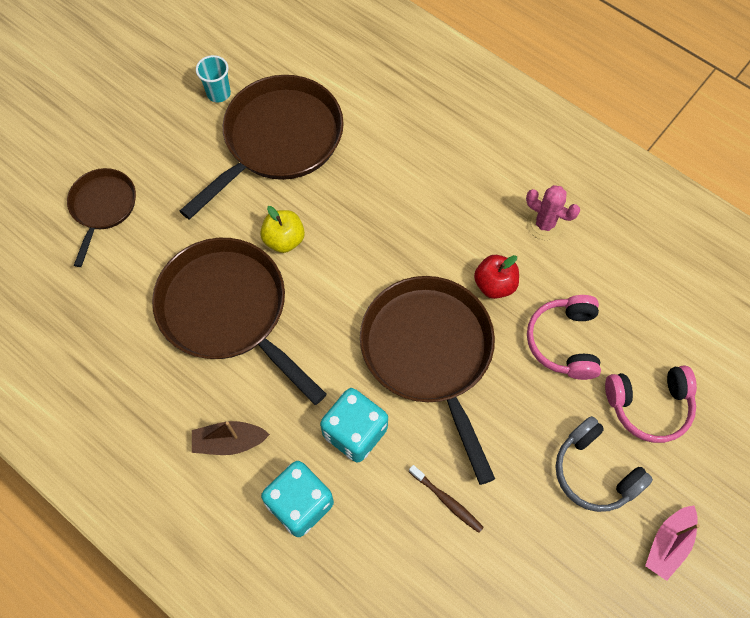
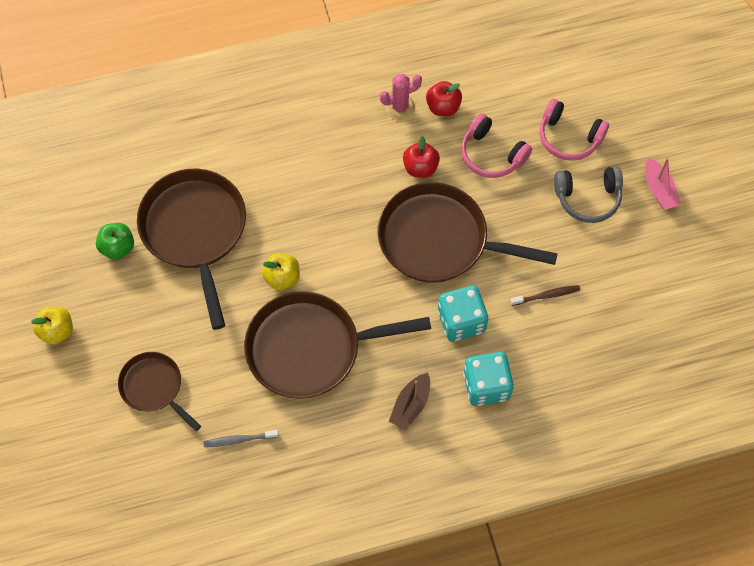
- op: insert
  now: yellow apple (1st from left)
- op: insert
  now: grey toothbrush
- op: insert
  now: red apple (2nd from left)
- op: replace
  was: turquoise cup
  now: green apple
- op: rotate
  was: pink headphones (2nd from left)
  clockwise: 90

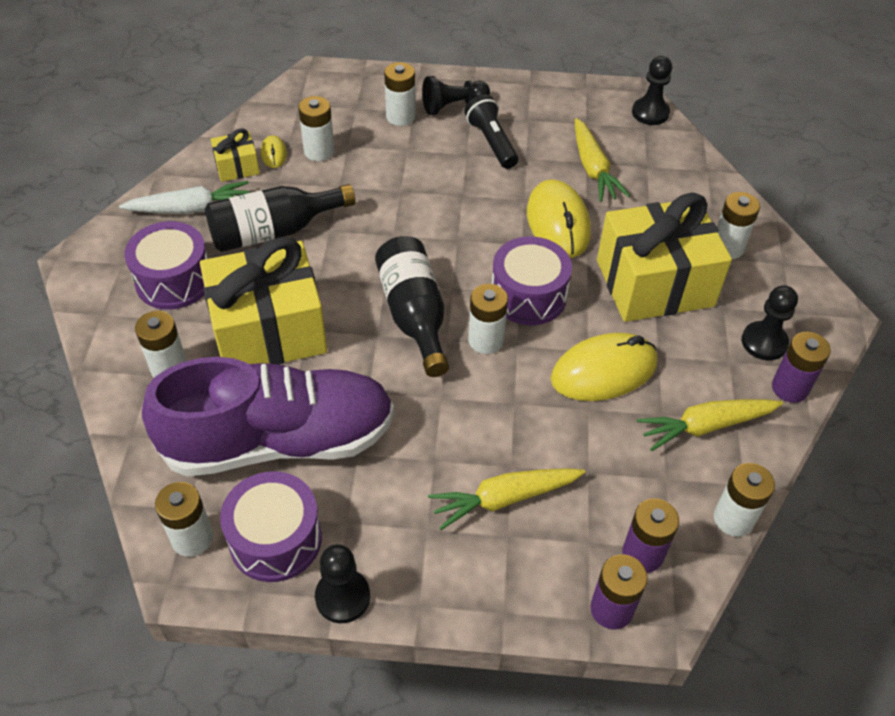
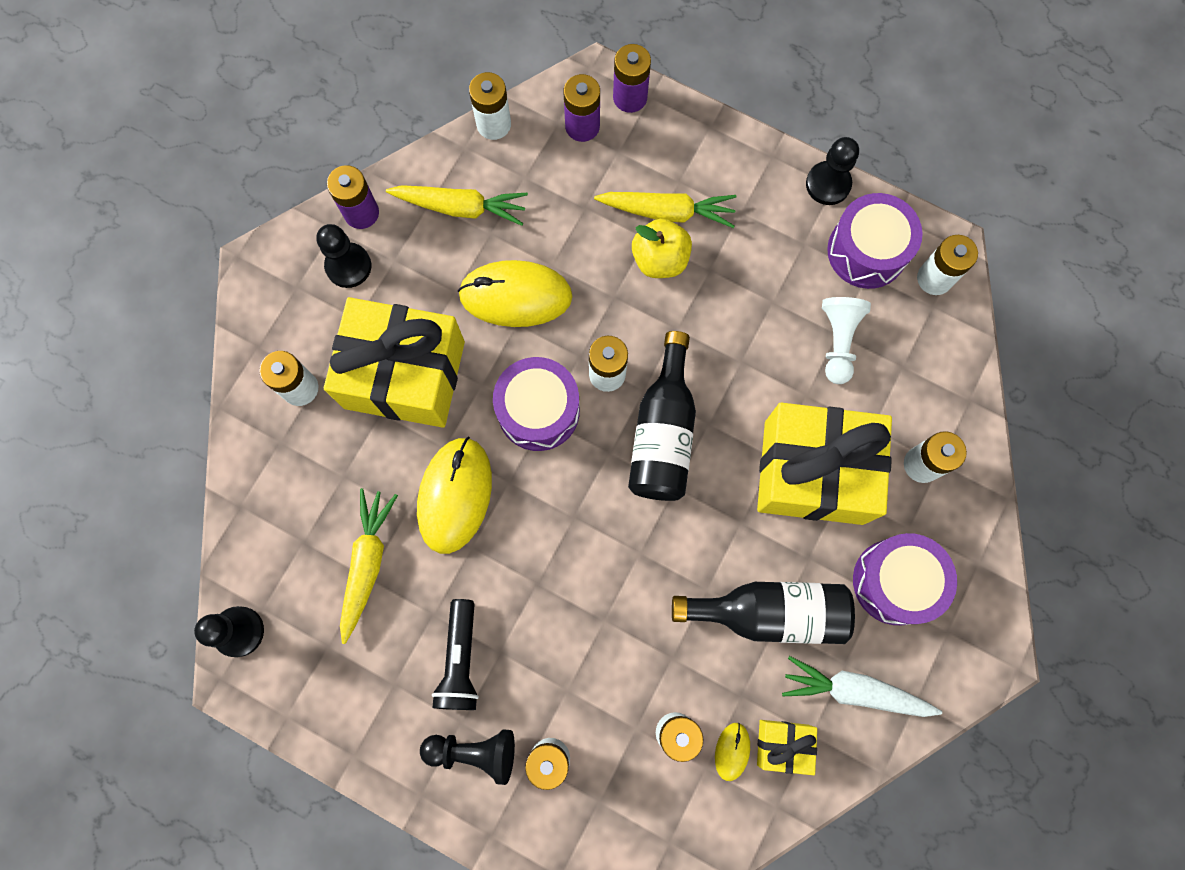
- op: insert
  now: yellow apple
- op: replace
  was: purple shoe
  now: white pawn

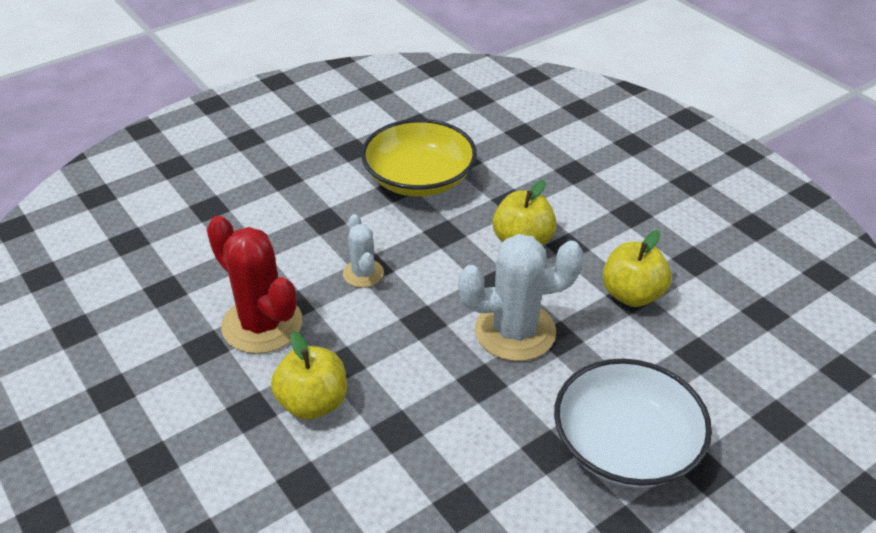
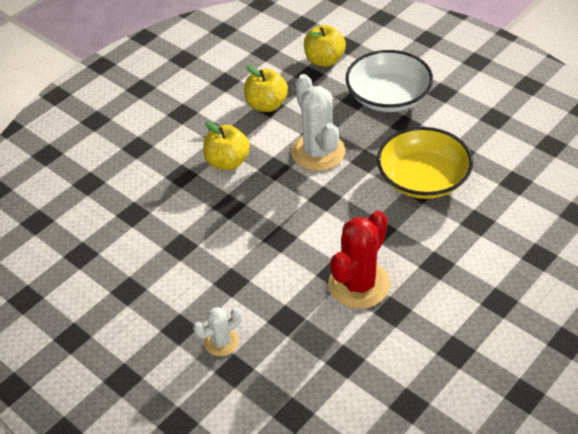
- op: move
  was: yellow apple (1st from left in the first image)
  now: yellow apple (3rd from left)
- op: move
  was: white cactus (1st from left)
- op: move
  was: yellow bowl

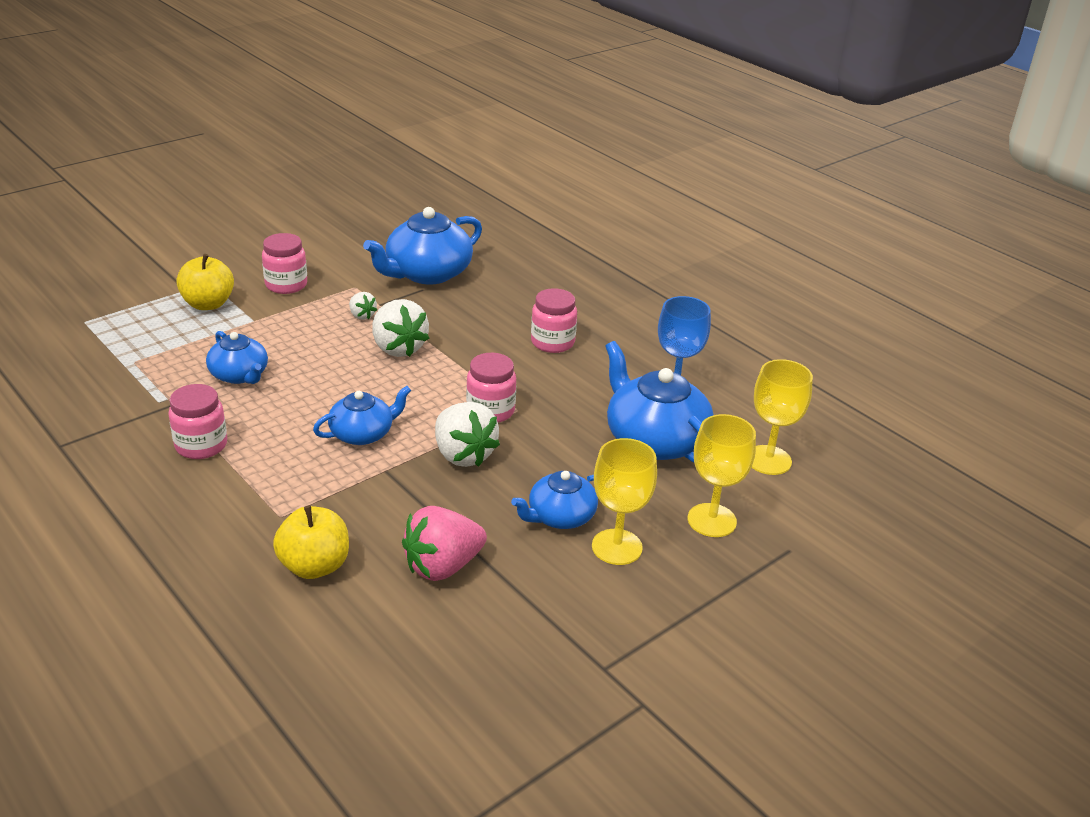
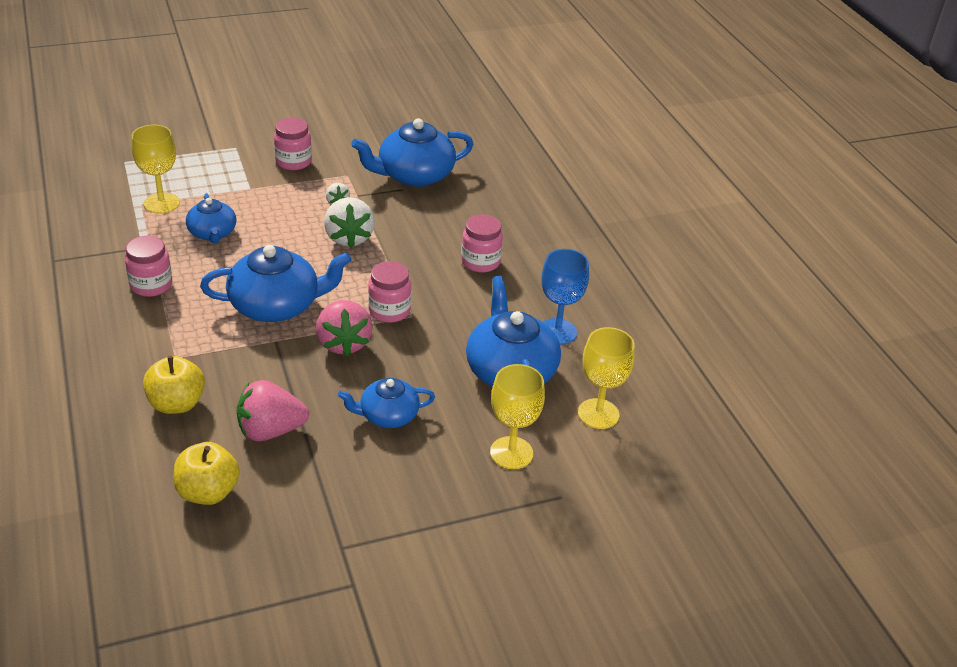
- op: move
  was: yellow apple (1st from left in the first image)
  now: yellow apple (2nd from left)
- op: move
  was: yellow goblet (1st from left)
- op: recolor
  was: white strawberry (3rd from left)
  now: pink strawberry (2nd from left)
- op: resize
  was: blue teapot (2nd from left)
  ratio: 1.68

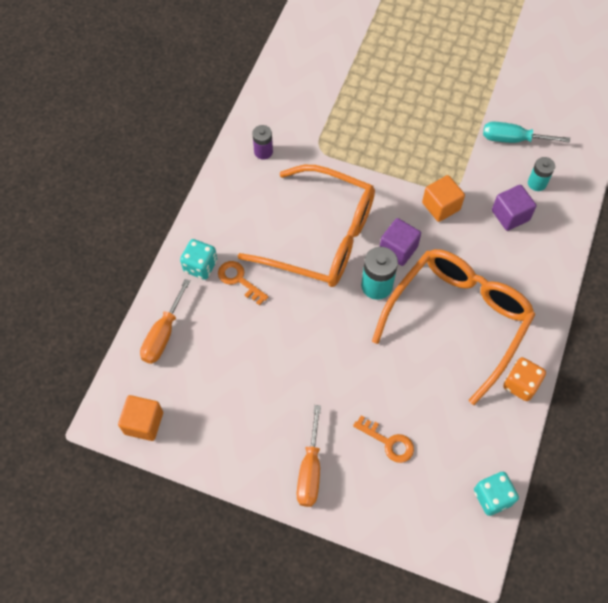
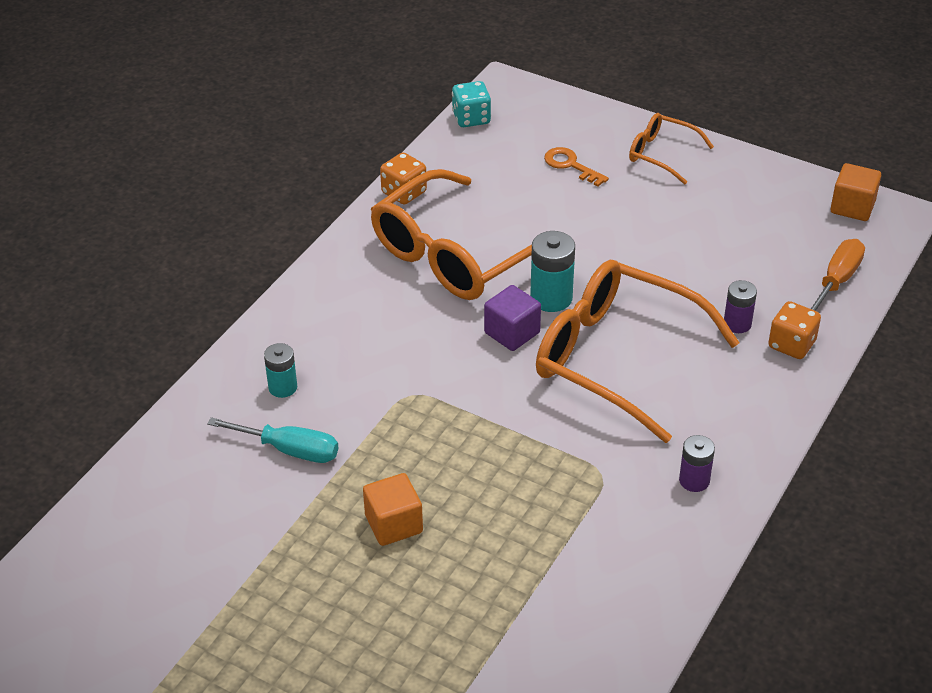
- op: delete
  was: purple cube (2nd from left)
- op: move
  was: orange cube (2nd from left in the first image)
  now: orange cube (1st from left)
- op: replace
  was: orange key (1st from left)
  now: purple battery (2nd from left)
- op: replace
  was: orange screwdriver (2nd from left)
  now: orange glasses (3rd from left)
- op: recolor
  was: turquoise dice (1st from left)
  now: orange dice (2nd from left)

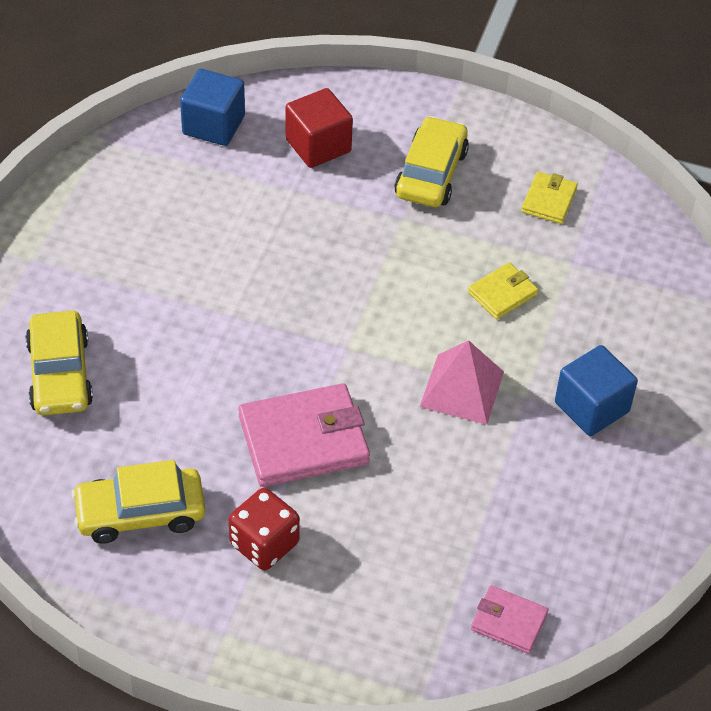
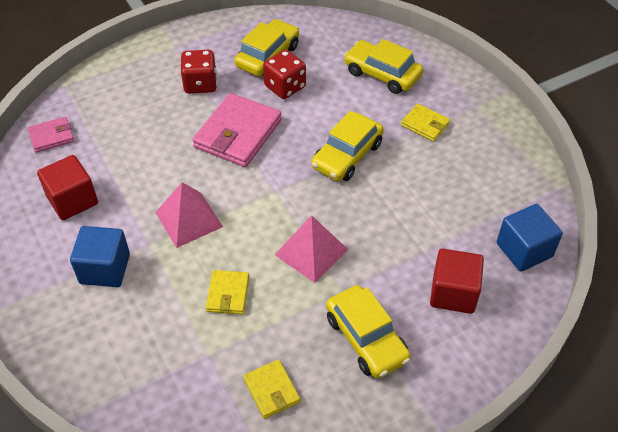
- op: insert
  now: red cube (1st from left)
- op: insert
  now: red dice (2nd from left)
- op: insert
  now: pink pyramid (2nd from left)
- op: insert
  now: yellow car (2nd from left)
- op: insert
  now: yellow wallet (3rd from left)

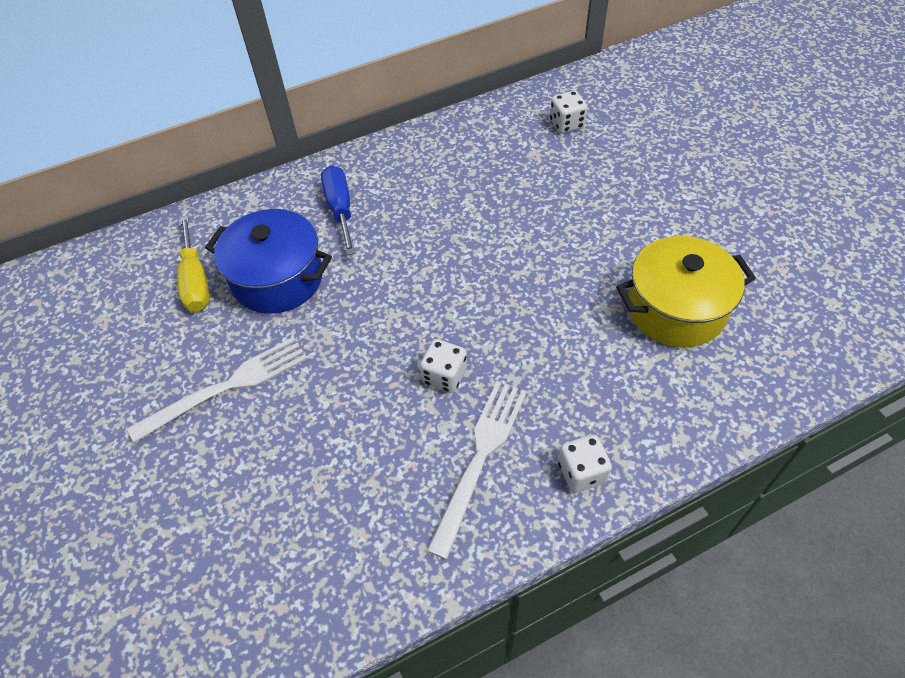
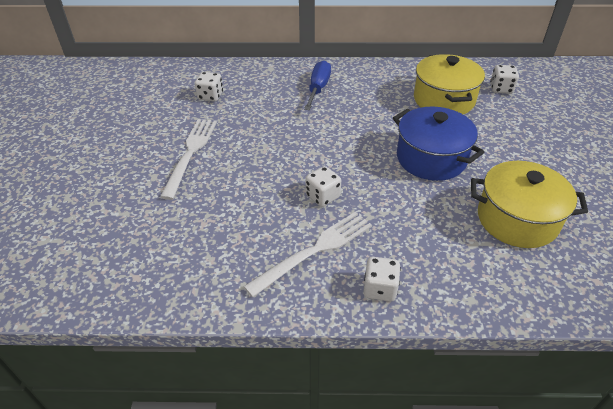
- op: insert
  now: yellow pot (1st from left)
- op: move
  was: blue pot
- op: replace
  was: yellow screwdriver
  now: white dice (1st from left)
- op: rotate
  was: white fork (1st from left)
  clockwise: -75

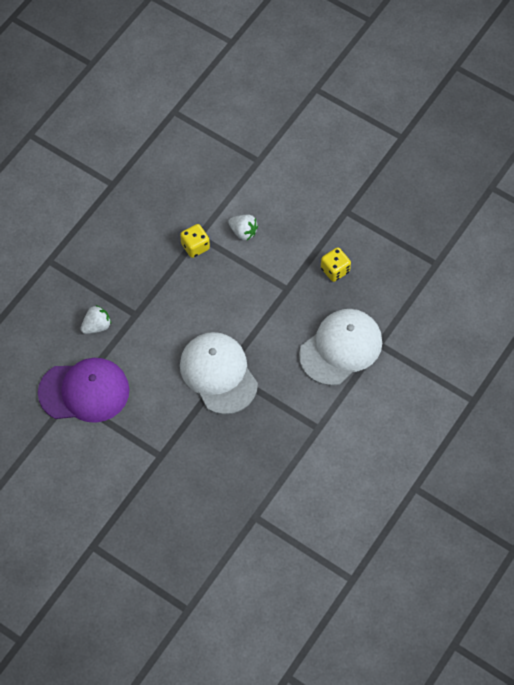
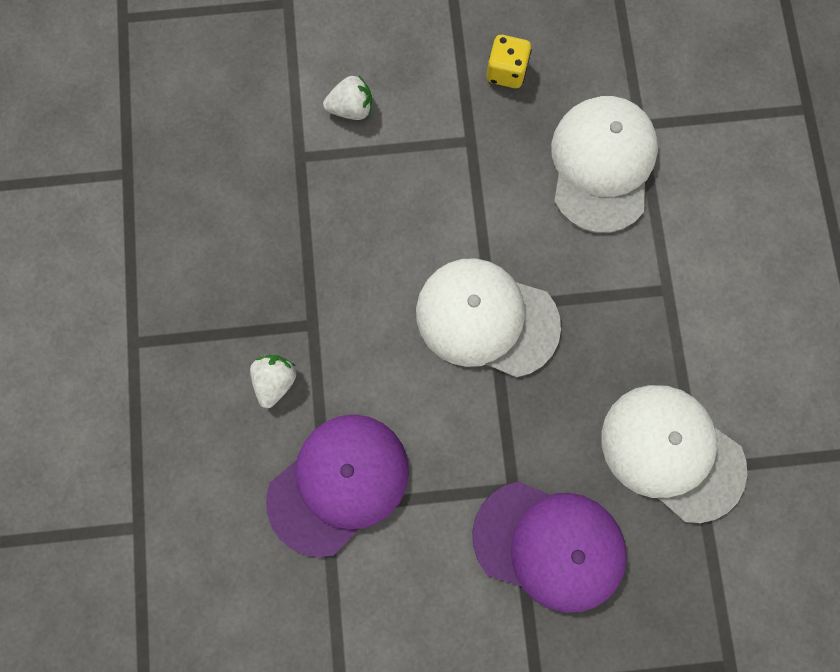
- op: delete
  was: yellow dice (1st from left)
- op: insert
  now: purple cap (2nd from left)
- op: insert
  now: white cap (3rd from left)

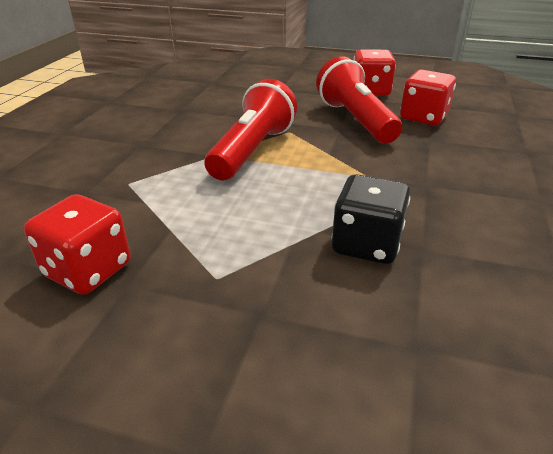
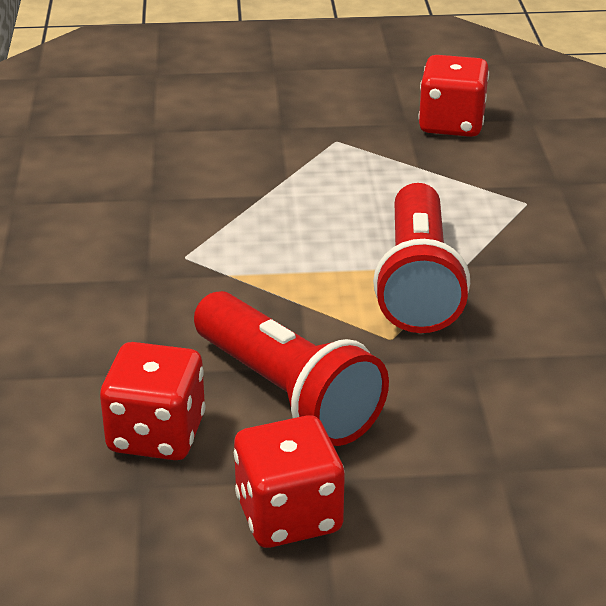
- op: delete
  was: black dice

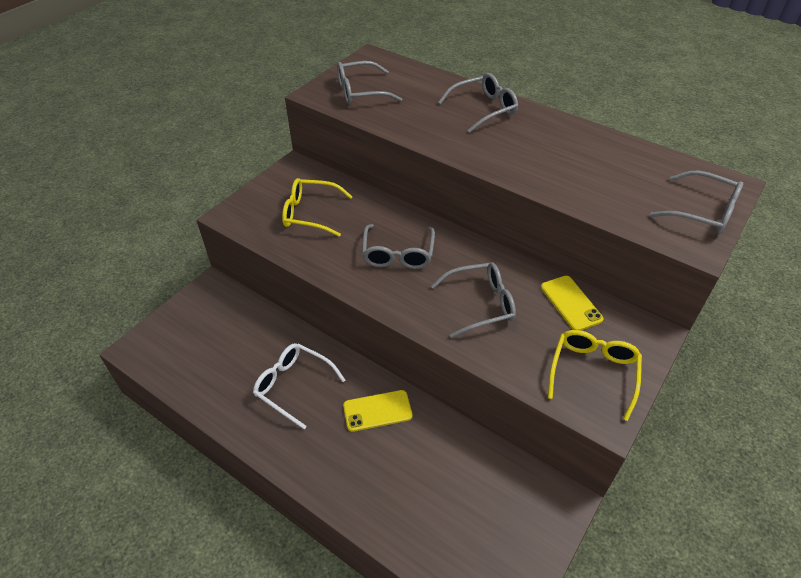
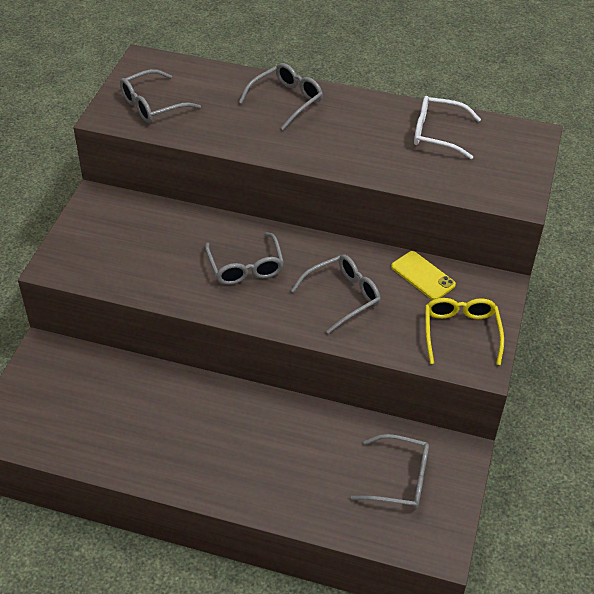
- op: delete
  was: yellow glasses (1st from left)
- op: delete
  was: yellow phone (1st from left)
- op: move
  was: white glasses
- op: move
  was: grey glasses (5th from left)

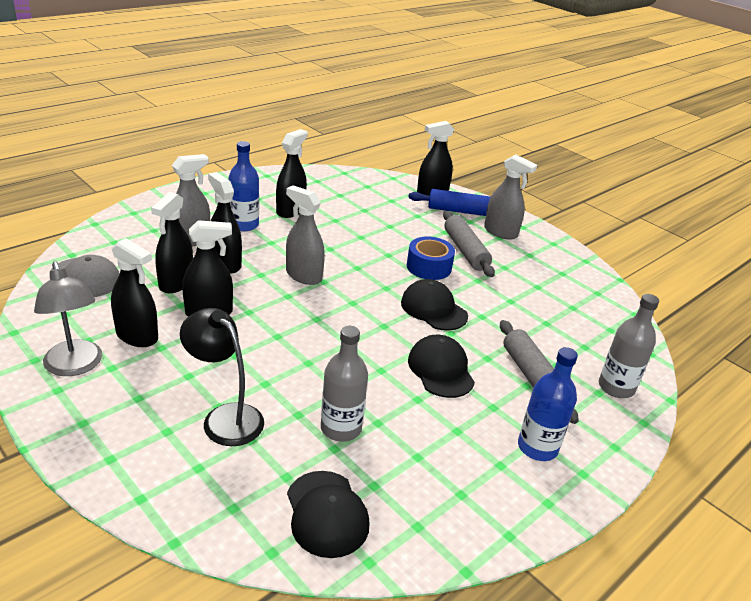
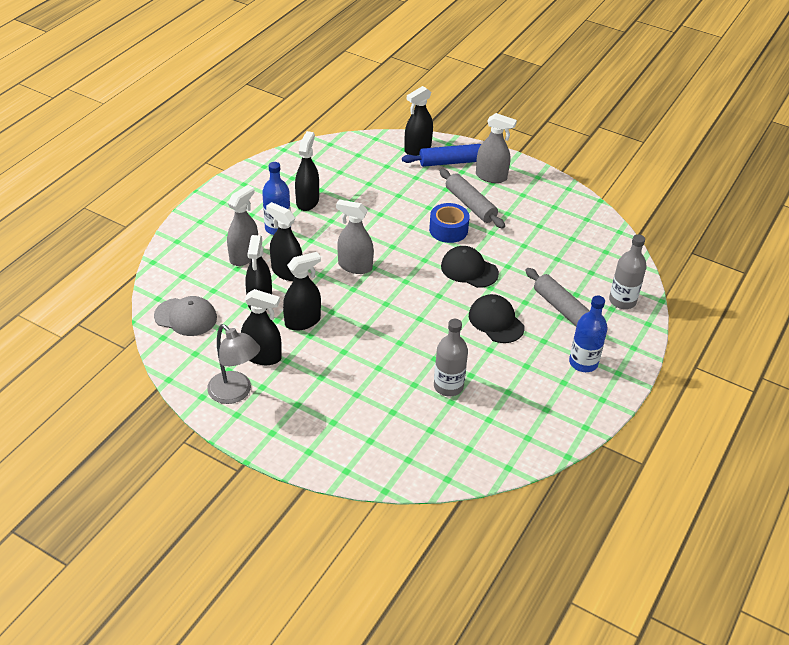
- op: delete
  was: black lamp
- op: delete
  was: black cap (1st from left)

